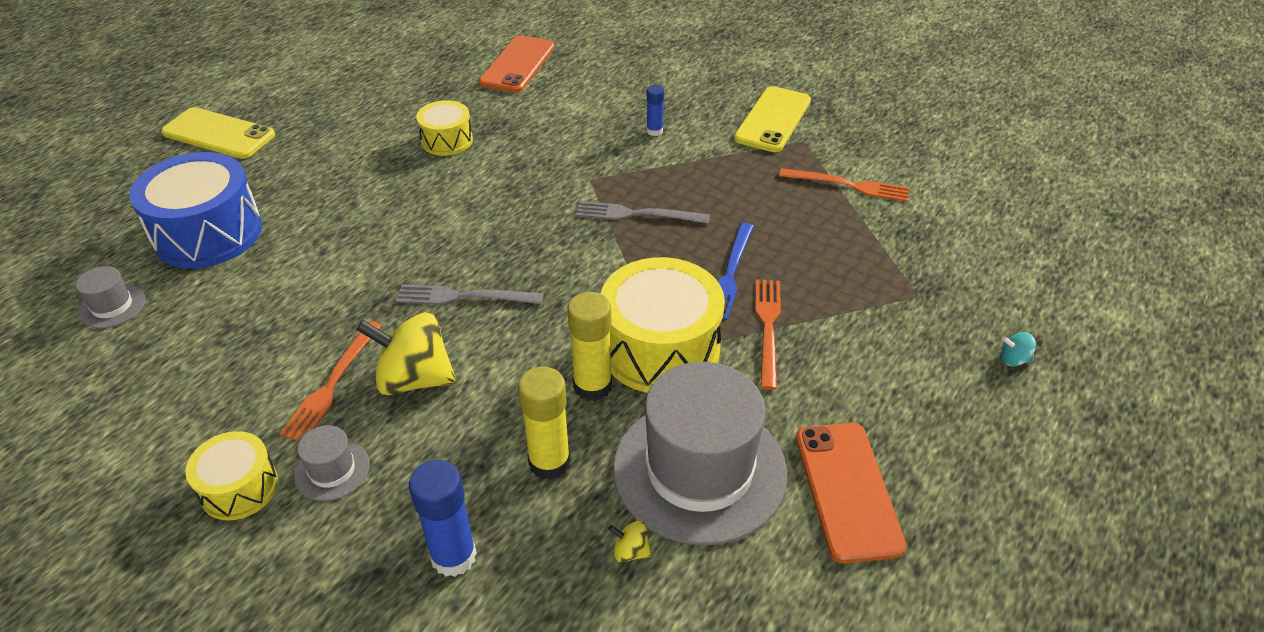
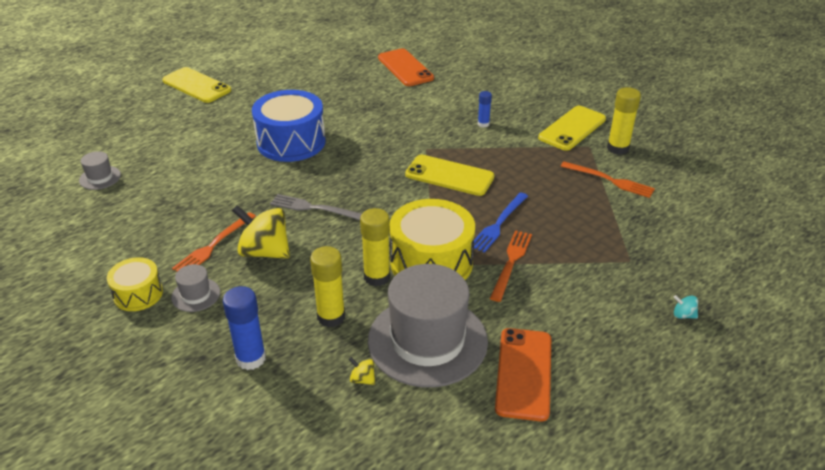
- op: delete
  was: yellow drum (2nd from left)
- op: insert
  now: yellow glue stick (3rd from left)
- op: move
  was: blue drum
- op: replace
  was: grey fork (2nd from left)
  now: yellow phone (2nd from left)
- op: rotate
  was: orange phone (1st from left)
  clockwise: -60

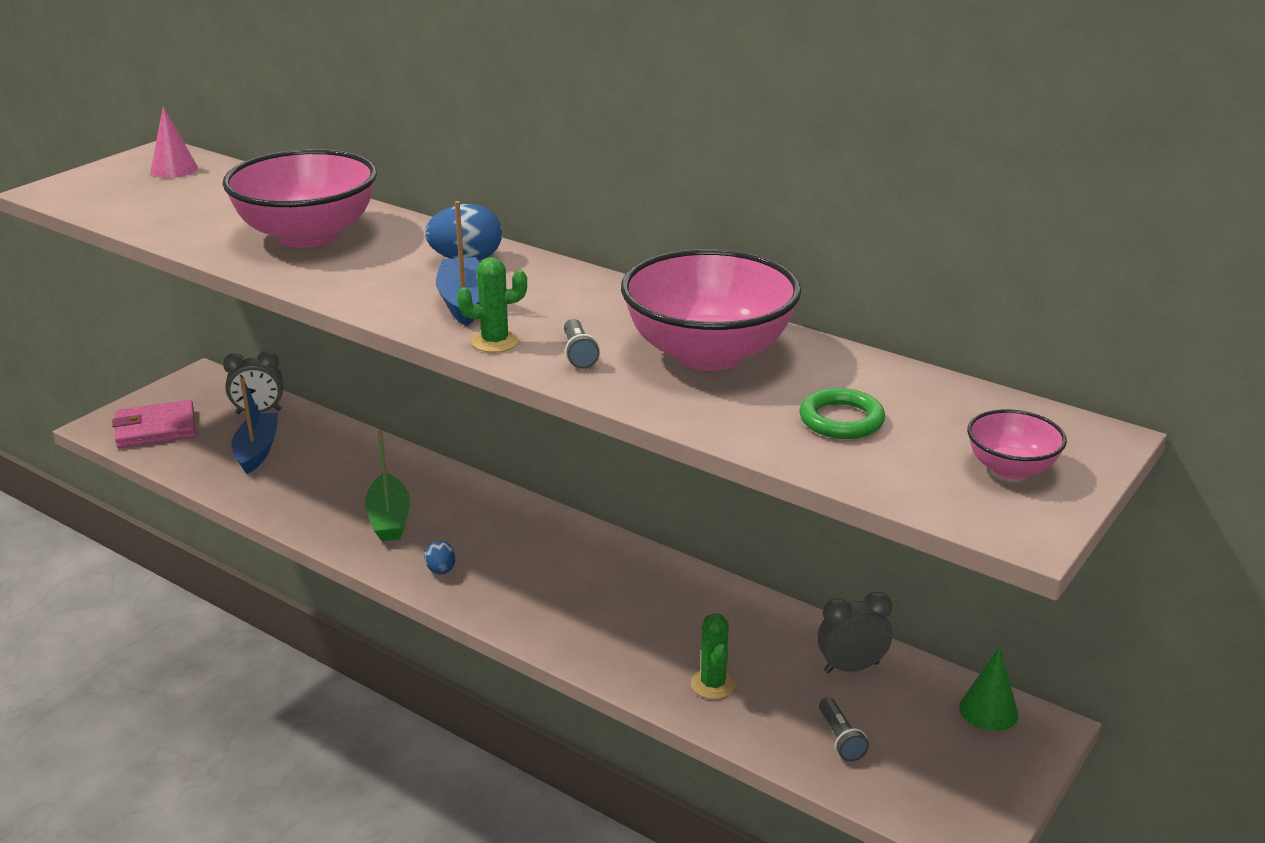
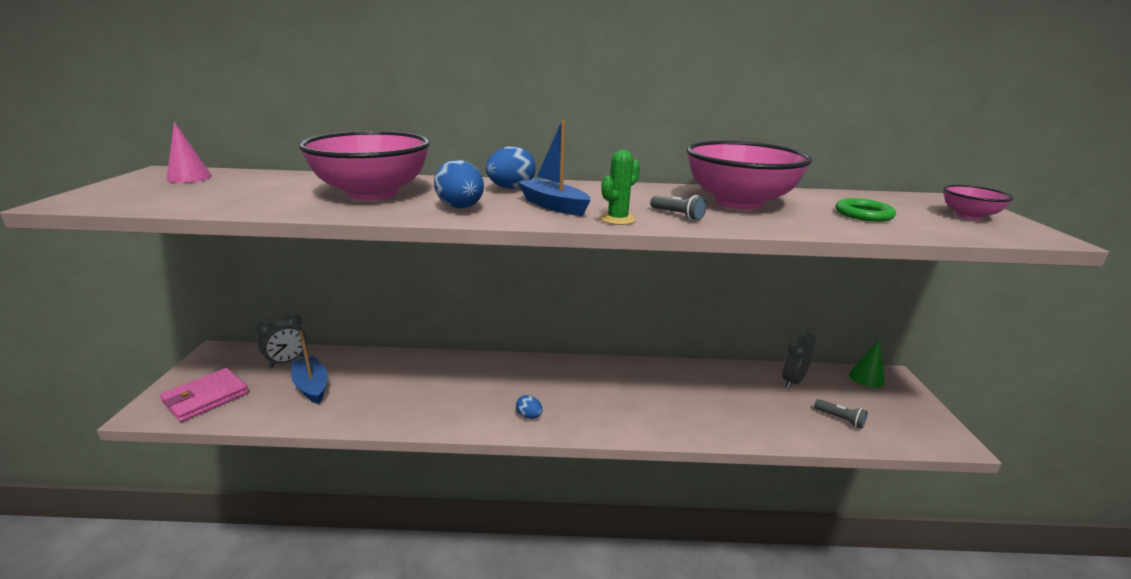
- op: delete
  was: green boat
- op: delete
  was: green cactus (2nd from left)
- op: insert
  now: blue egg (1st from left)

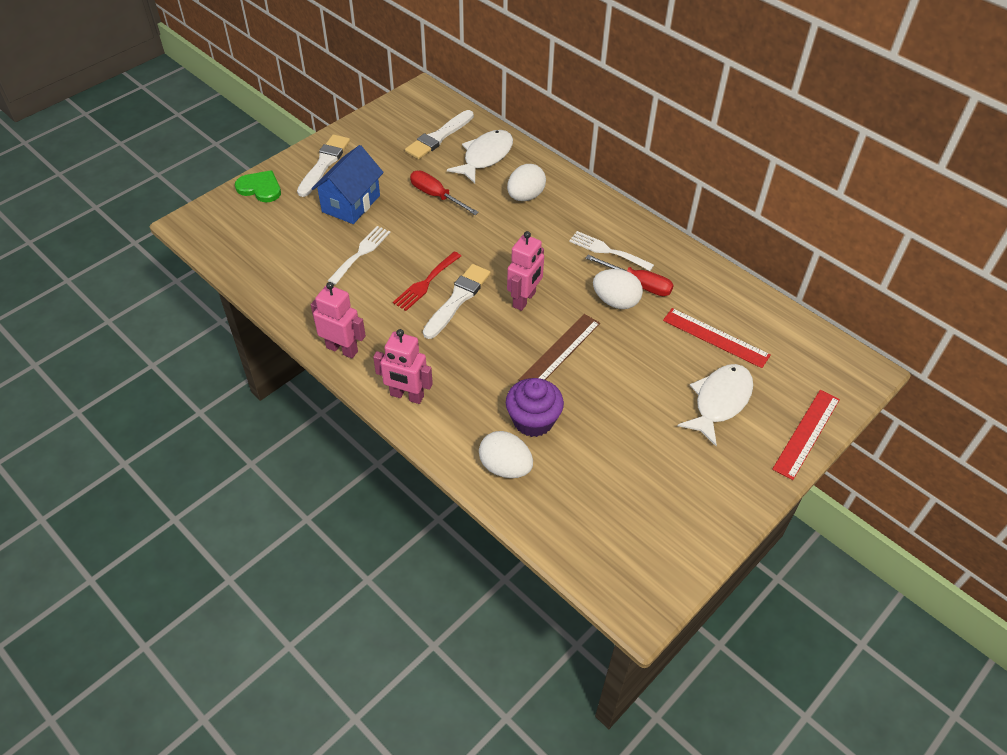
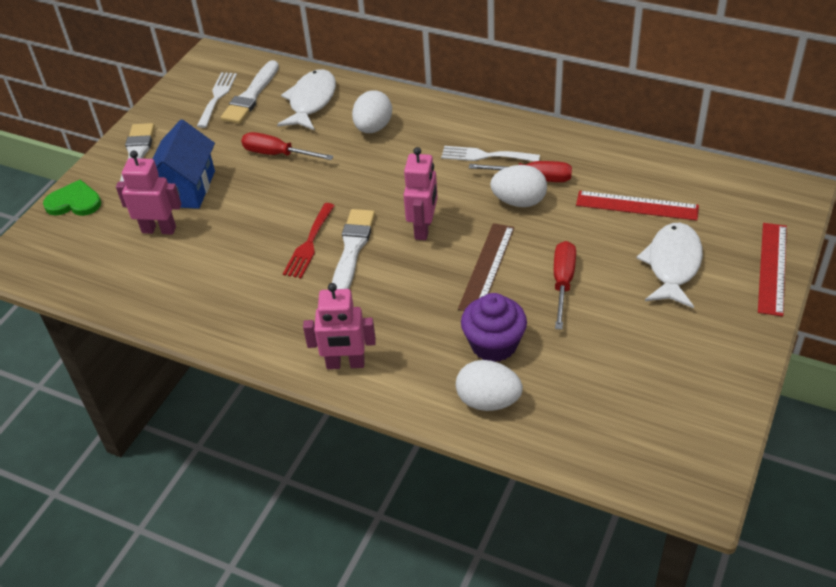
- op: insert
  now: red screwdriver (3rd from left)
- op: move
  was: pink robot (1st from left)
- op: move
  was: white fork (1st from left)

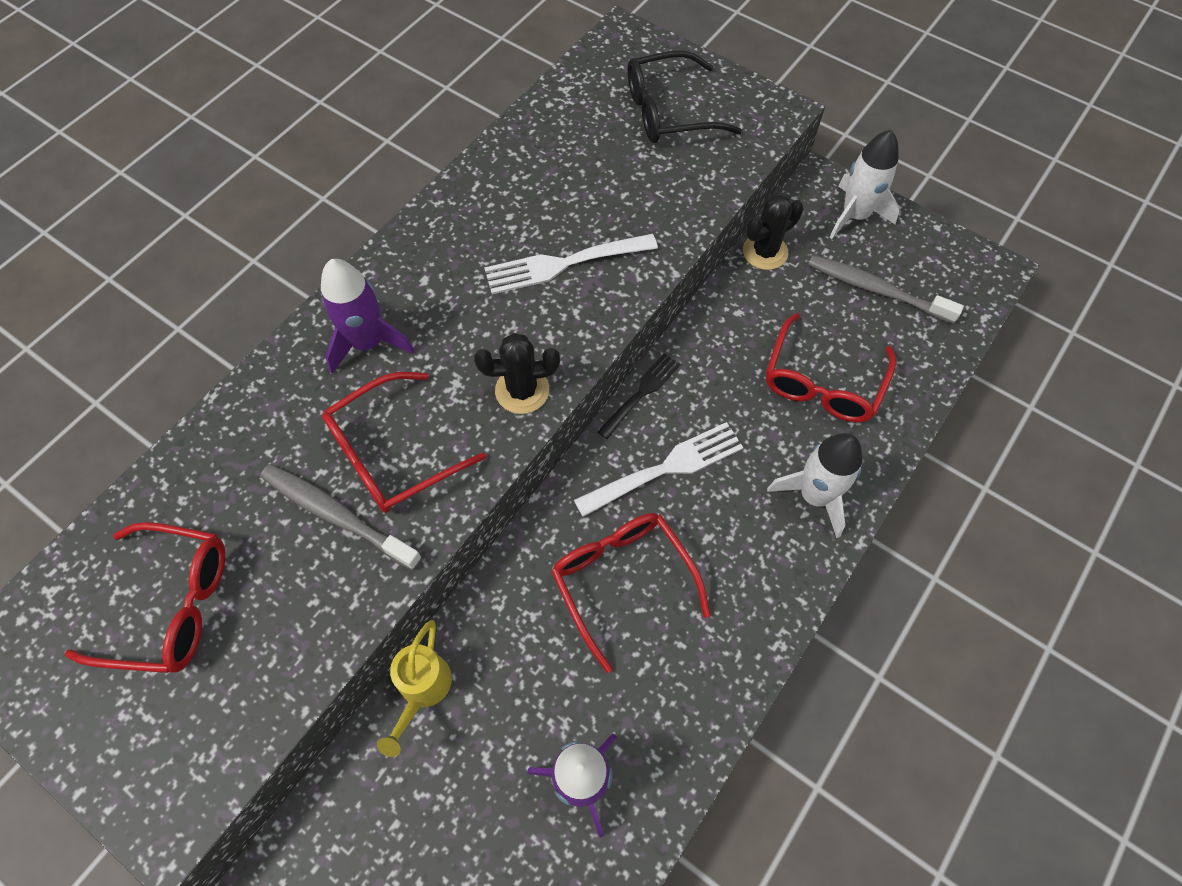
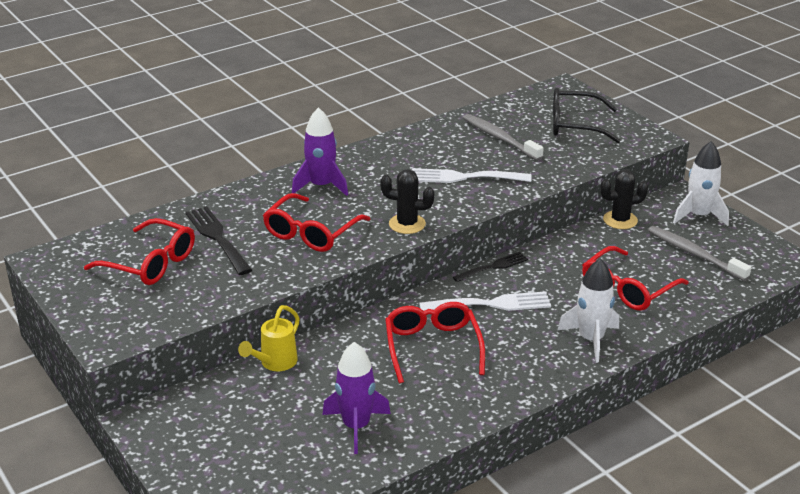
- op: insert
  now: black fork (1st from left)
- op: move
  was: grey toothbrush (1st from left)
- op: rotate
  was: red glasses (2nd from left)
  clockwise: -45

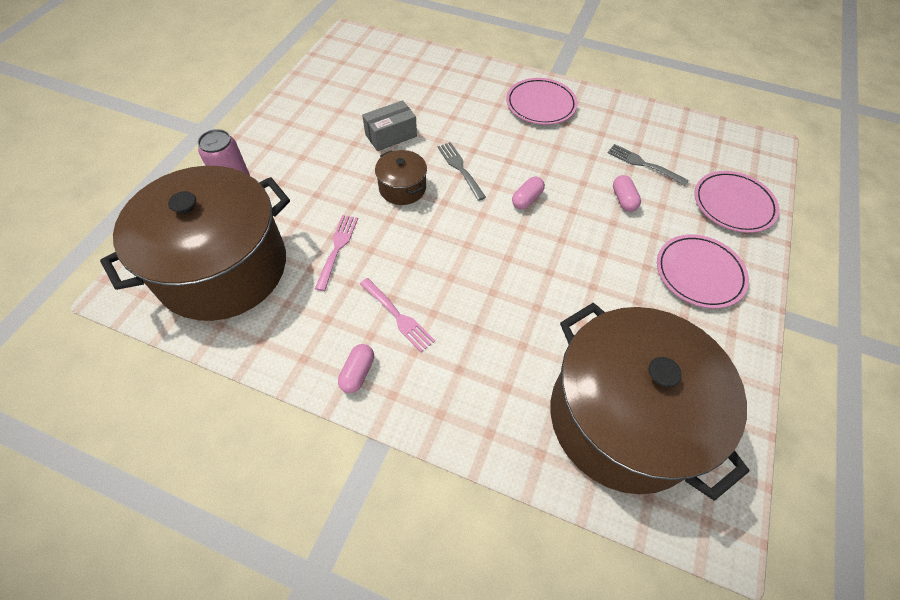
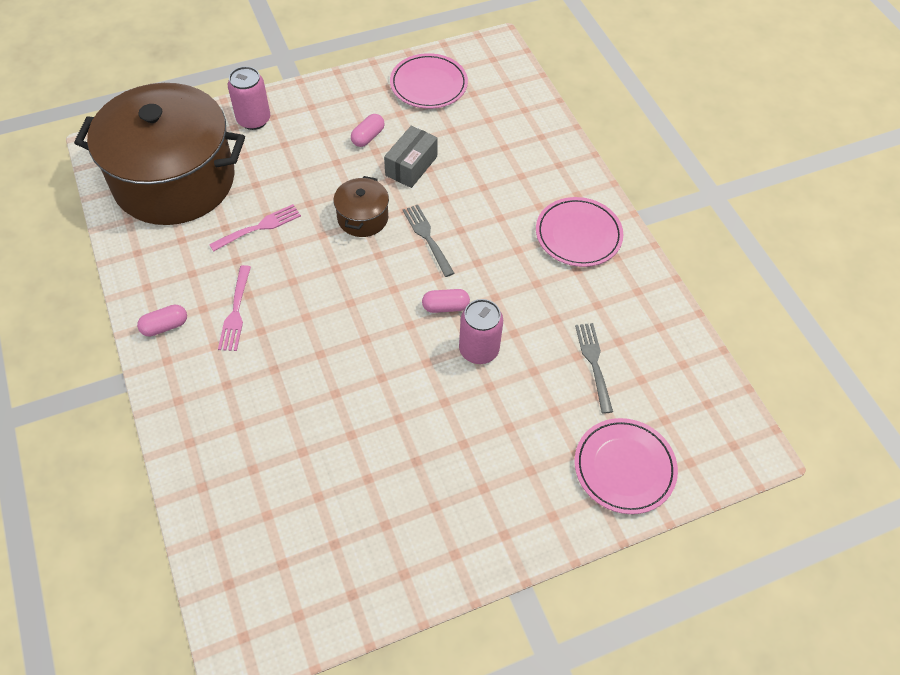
- op: delete
  was: brown pot (3rd from left)
- op: insert
  now: pink can (2nd from left)
- op: move
  was: pink capsule (3rd from left in the first image)
  now: pink capsule (2nd from left)
- op: move
  was: pink plate (2nd from left in the first image)
  now: pink plate (1st from left)
- op: rotate
  was: grey box
  clockwise: -75
- op: rotate
  was: grey fork (1st from left)
  clockwise: -45

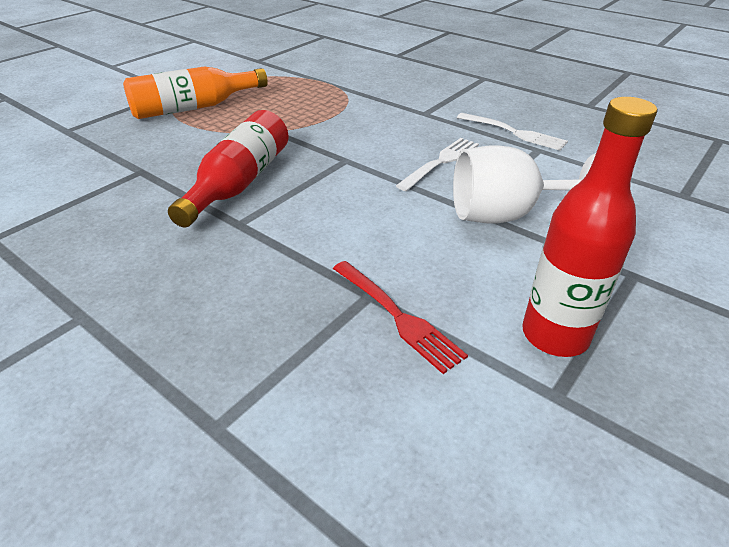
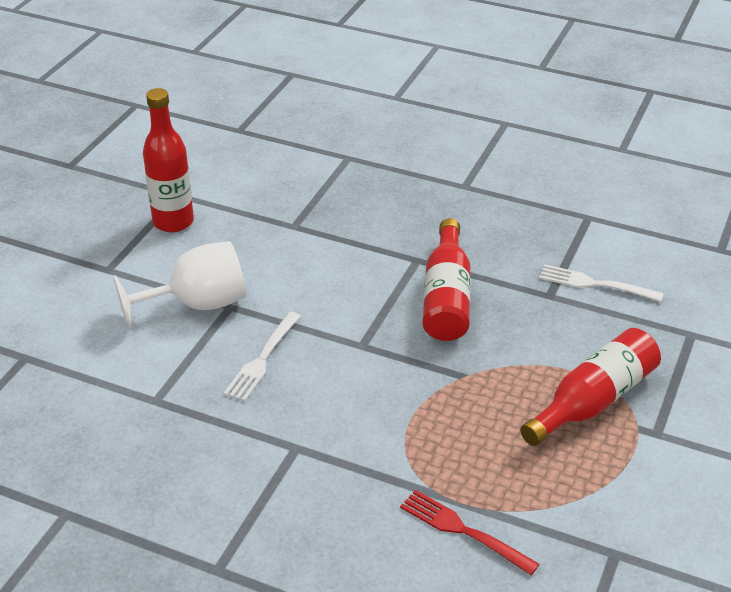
- op: move
  was: red fork
- op: move
  was: white fork (2nd from left)
- op: recolor
  was: orange bottle
  now: red bottle (3rd from left)

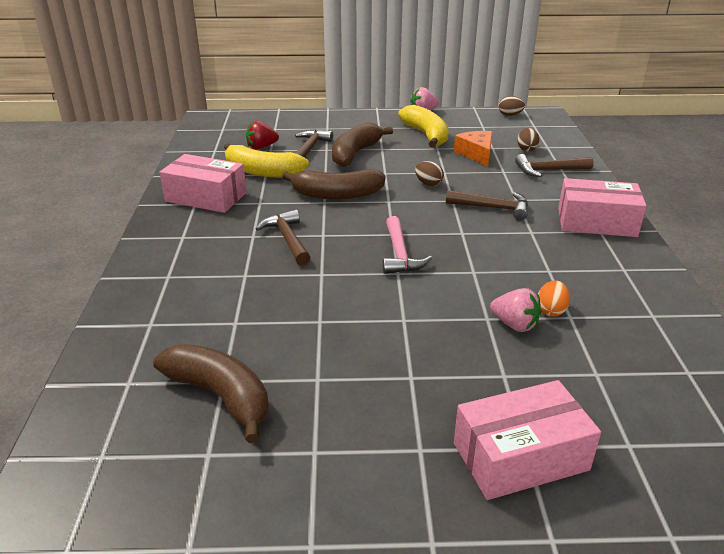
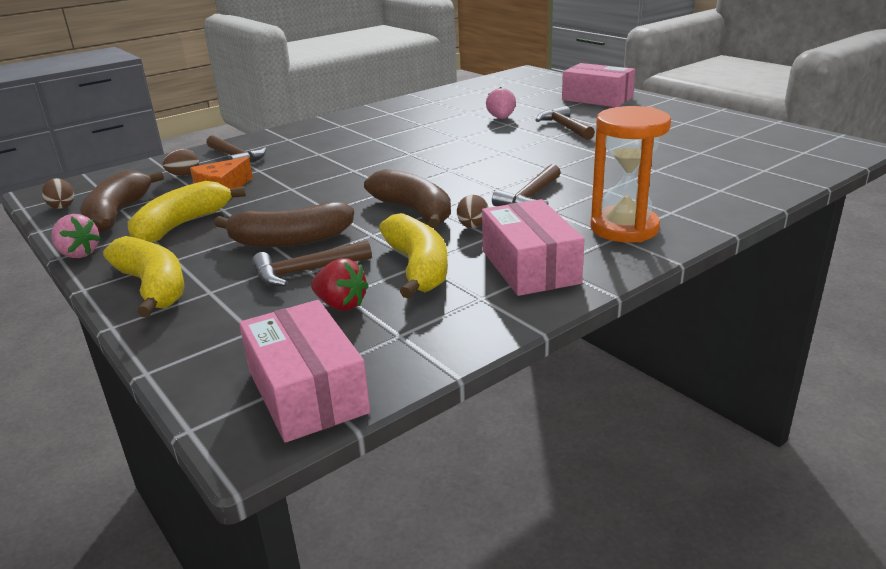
- op: delete
  was: pink hammer
- op: delete
  was: orange egg
- op: insert
  now: yellow banana (1st from left)
- op: insert
  now: orange hourglass
- op: move
  was: brown banana (1st from left)
- op: move
  was: brown egg (1st from left in the first image)
  now: brown egg (3rd from left)
- op: move
  was: brown hammer (3rd from left in the first image)
  now: brown hammer (4th from left)
- op: move
  was: pink box (3rd from left in the first image)
  now: pink box (1st from left)

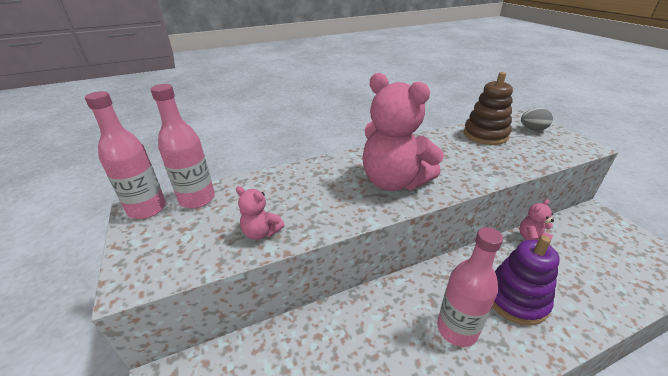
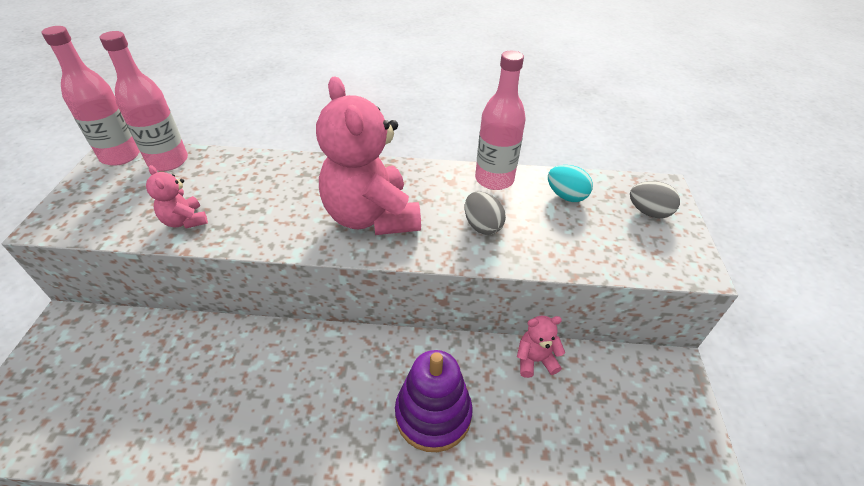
- op: insert
  now: grey egg (1st from left)
- op: move
  was: pink bottle (3rd from left)
- op: replace
  was: brown stacking toy
  now: turquoise egg

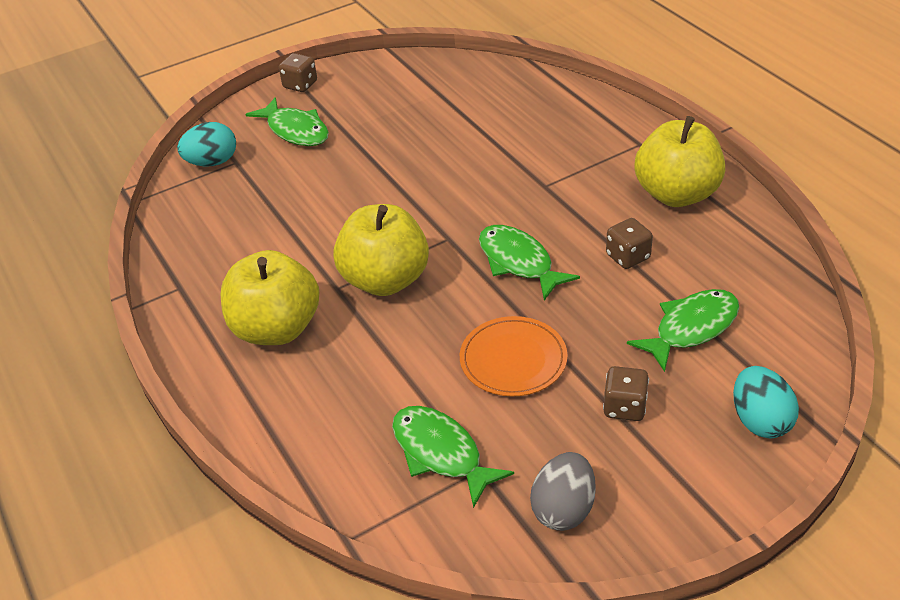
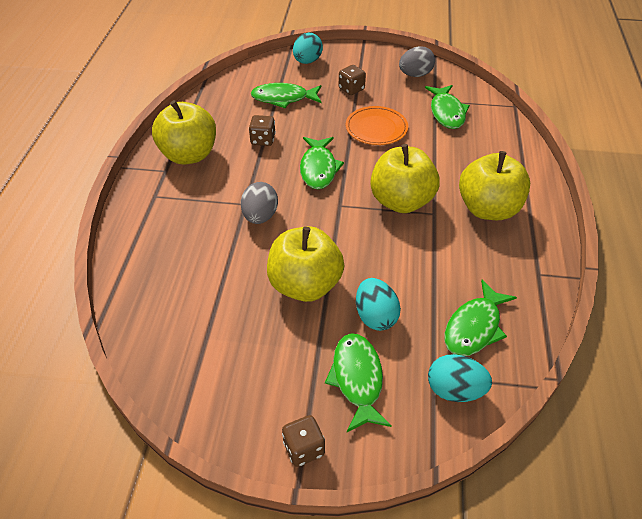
- op: insert
  now: grey egg (1st from left)
- op: insert
  now: yellow apple (2nd from left)
- op: insert
  now: turquoise egg (2nd from left)
- op: insert
  now: green fish (5th from left)

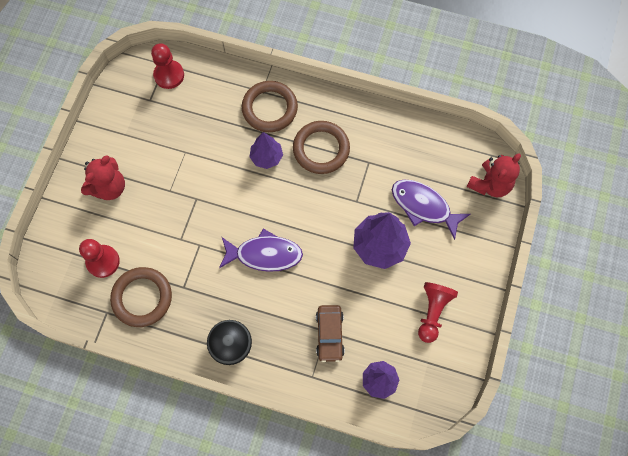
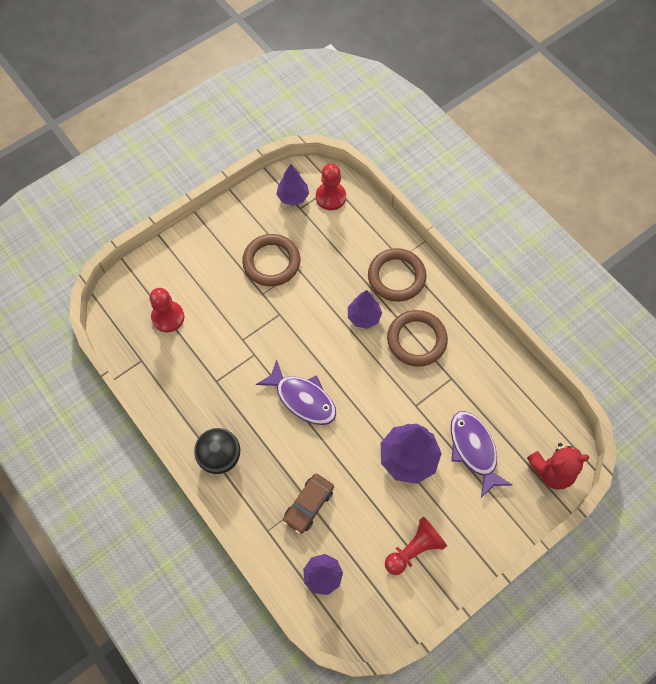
- op: delete
  was: red teddy bear (1st from left)
- op: insert
  now: purple tree (1st from left)
- op: move
  was: brown ring (1st from left)

